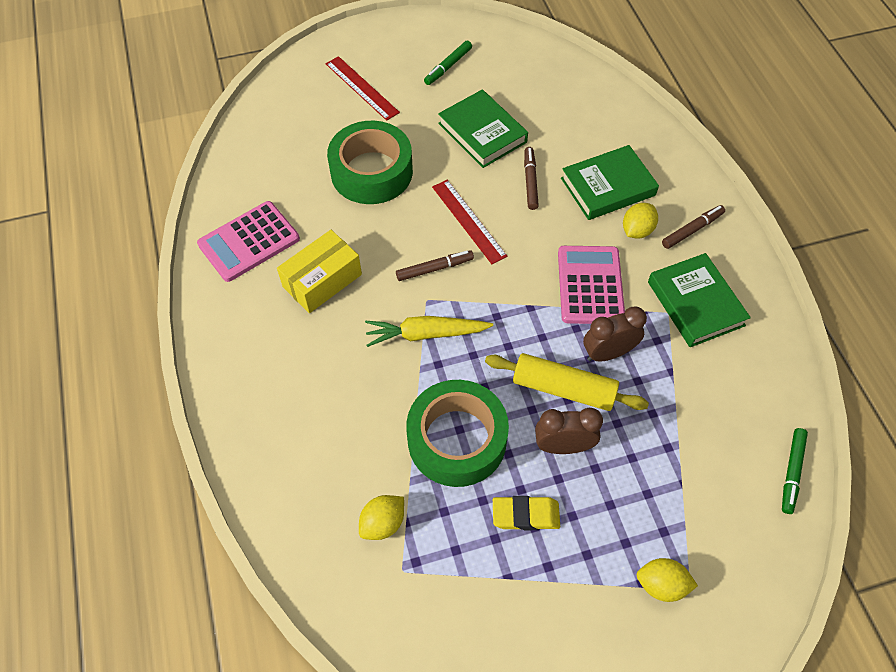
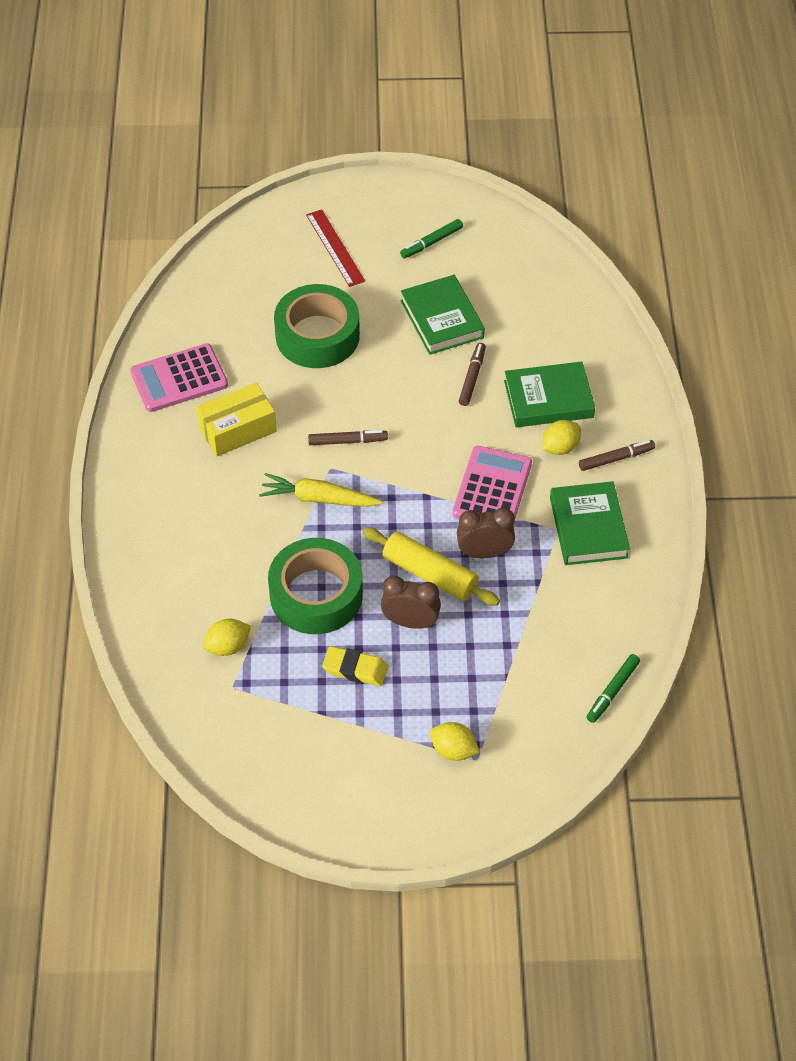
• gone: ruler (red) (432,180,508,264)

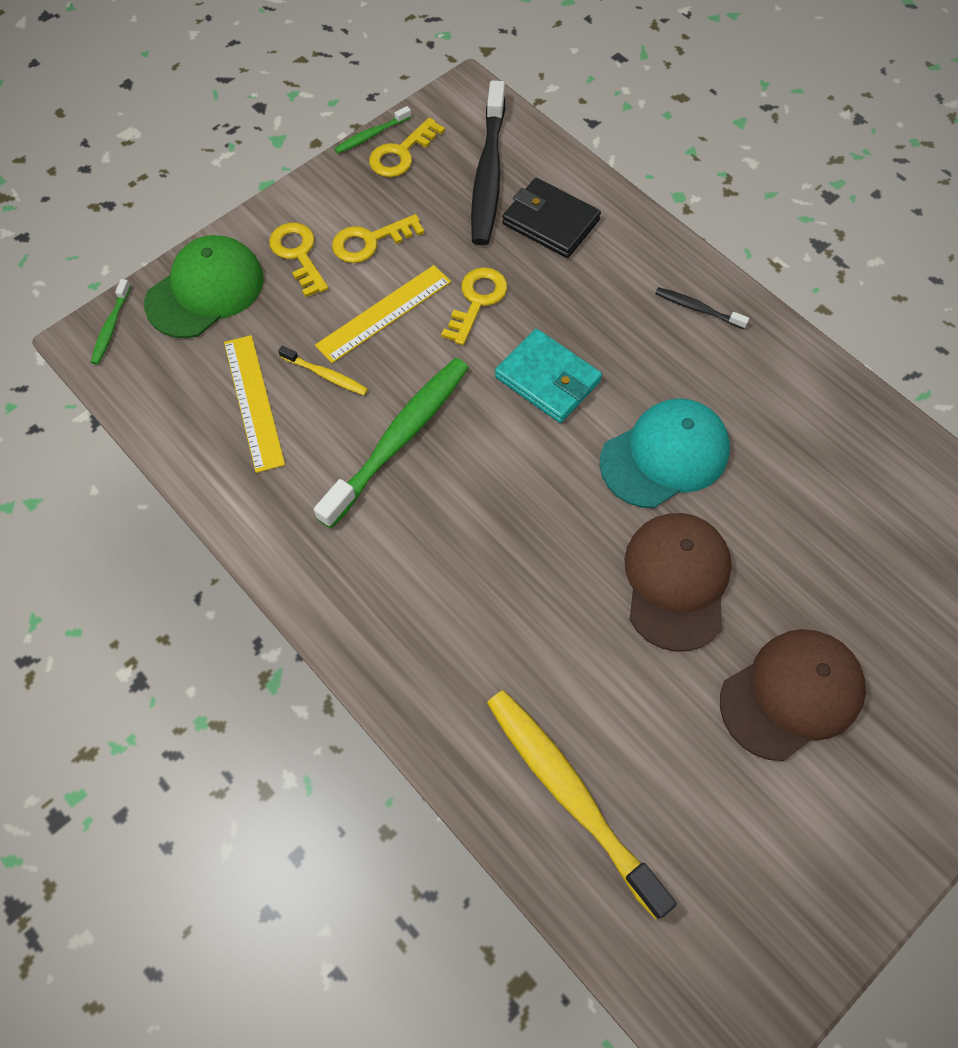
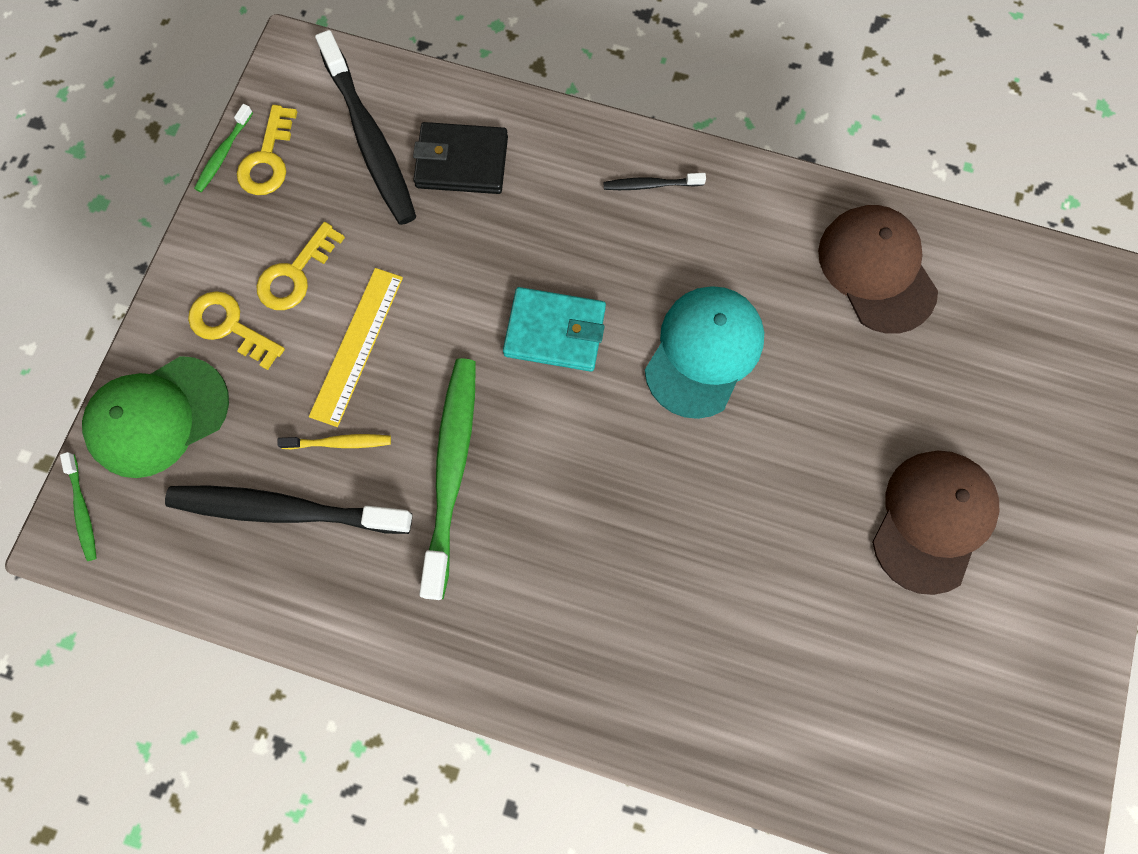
• rotated: cap (green) (144,235,264,338) = (82,356,229,478) 135 degrees counterclockwise
• swapped: ruler (yellow) (224,335,285,473) to toothbrush (black) (165,486,412,534)
• shifted: cap (brown) (624,513,732,652) to (818,205,938,334)
• gone: key (yellow) (441,267,507,345)
• gone: toothbrush (yellow) (487,690,677,919)

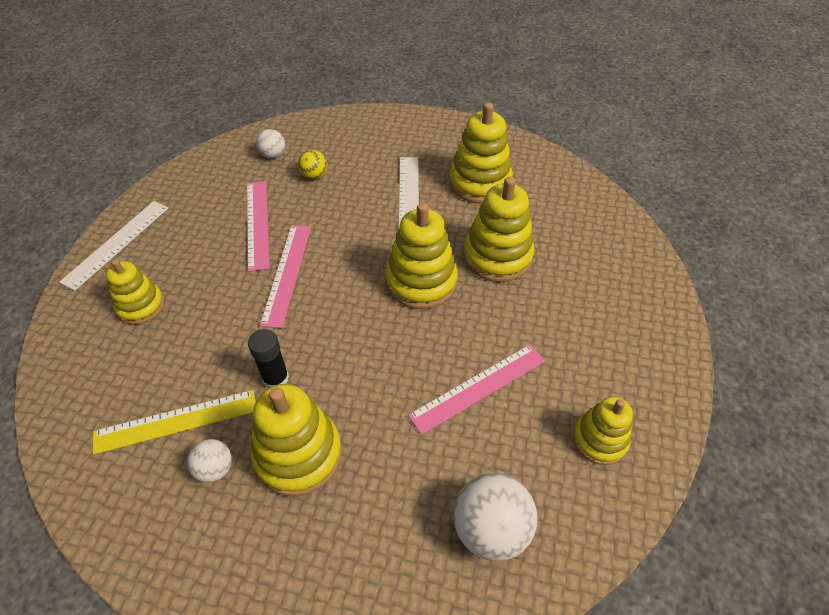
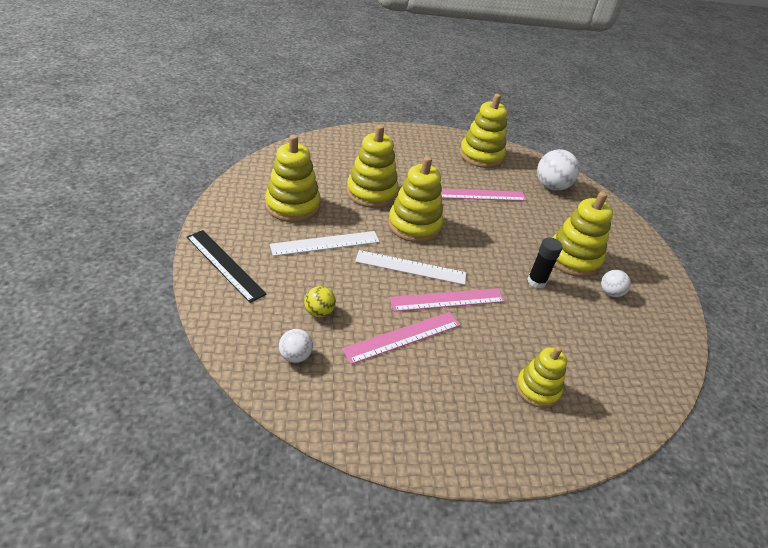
• new: ruler (black) (187,230,267,303)
• shifted: ruler (white) (59,201,169,291) to (355,250,466,285)
• rotated: ruler (pink) (408,344,545,435) = (441,189,527,201) 45 degrees counterclockwise
• scaled: stacking toy (yellow) (573,397,633,465) = (460,94,507,168) x1.58
• gone: ruler (yellow) (93,390,256,455)

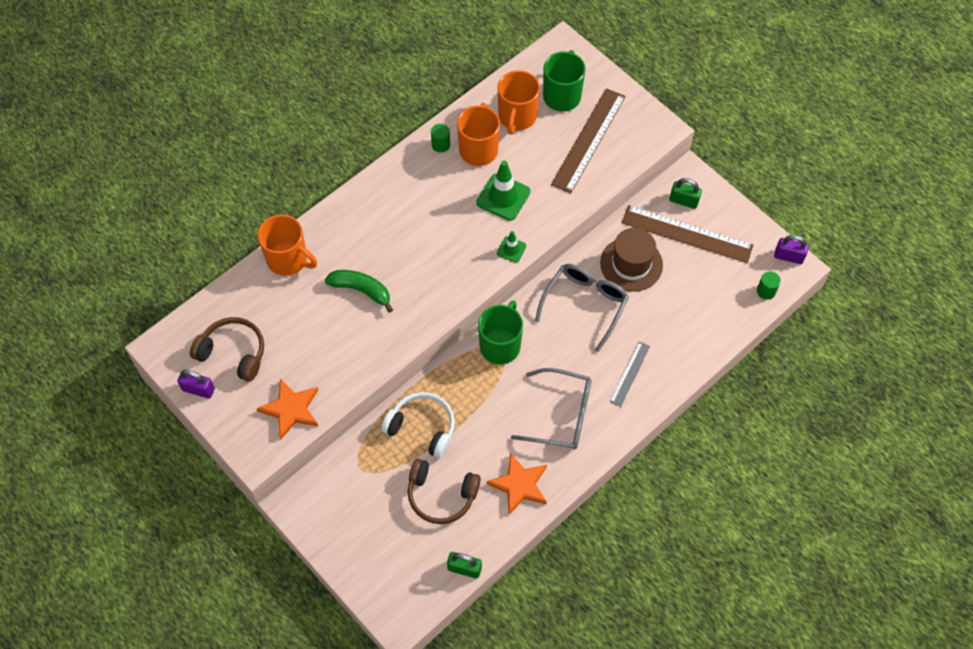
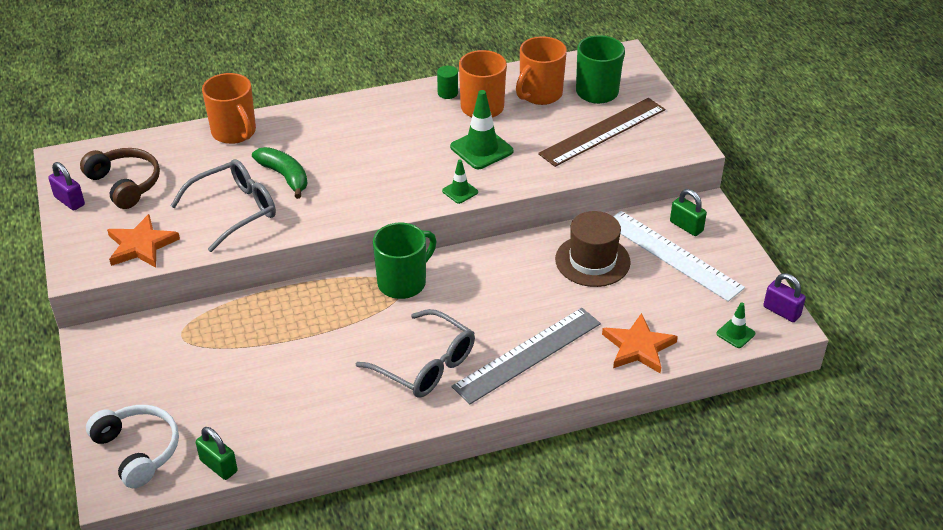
• shifted: headphones (white) (381,392,455,458) to (86,405,179,488)
• shifted: glasses (grey) (535,264,629,352) to (170,159,276,252)
• scaled: ruler (grey) (609,341,650,407) = (452,308,601,404) x1.86
• shifted: star (orange) (486,453,547,514) to (602,313,678,374)
• repainted: ruler (brown) (622,205,754,263) to ruler (white) (613,211,745,302)
• swapped: cylinder (green) (757,271,781,300) to traffic cone (green) (716,302,755,348)
• gone: headphones (brown) (408,459,481,524)

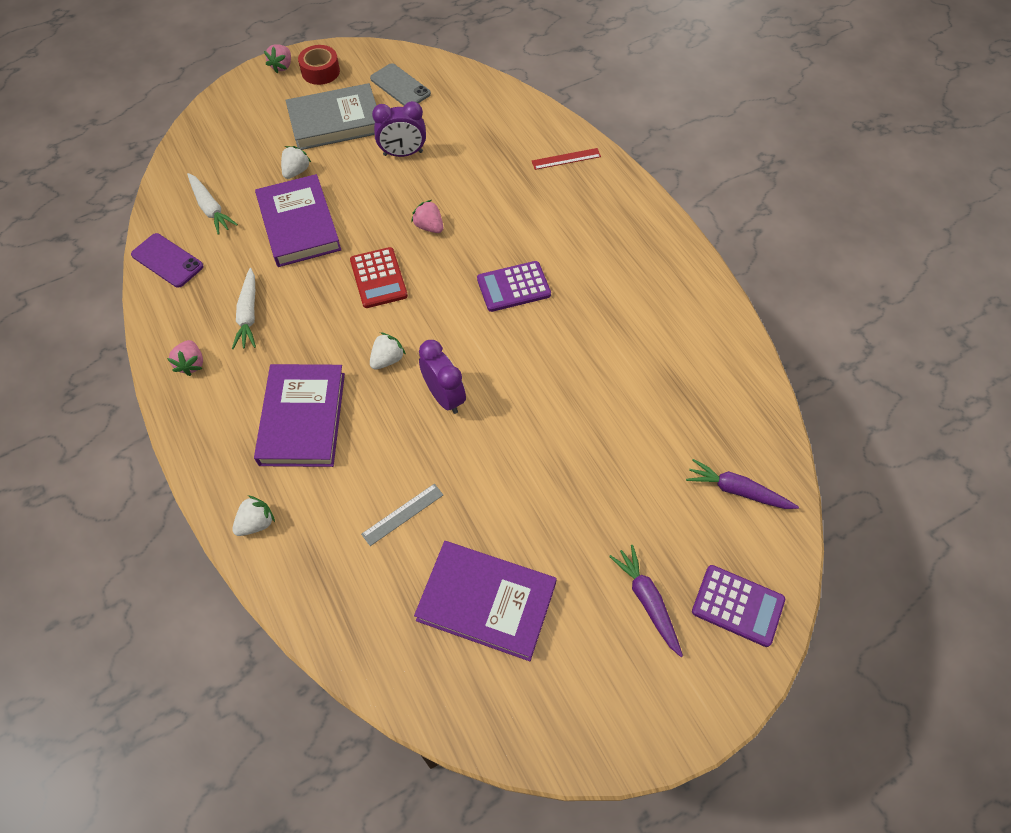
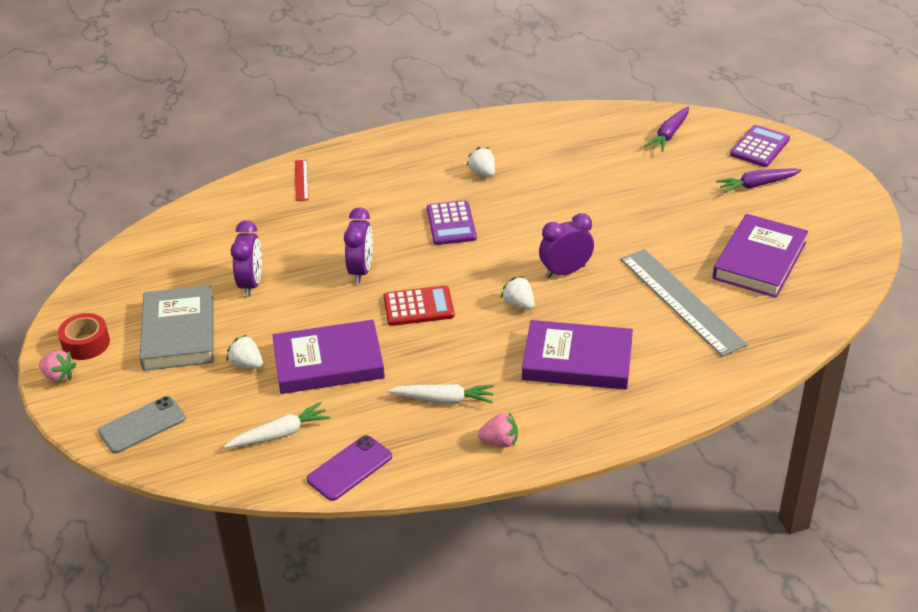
• shifted: phone (grey) (370,63,431,106) to (98,396,186,453)
• swapped: strawberry (pink) (411,200,443,233) to clock (purple) (344,207,373,283)
• shifted: strawberry (white) (232,495,275,536) to (466,147,495,177)
• scaled: ruler (grey) (361,484,443,546) = (620,249,748,357) x2.21

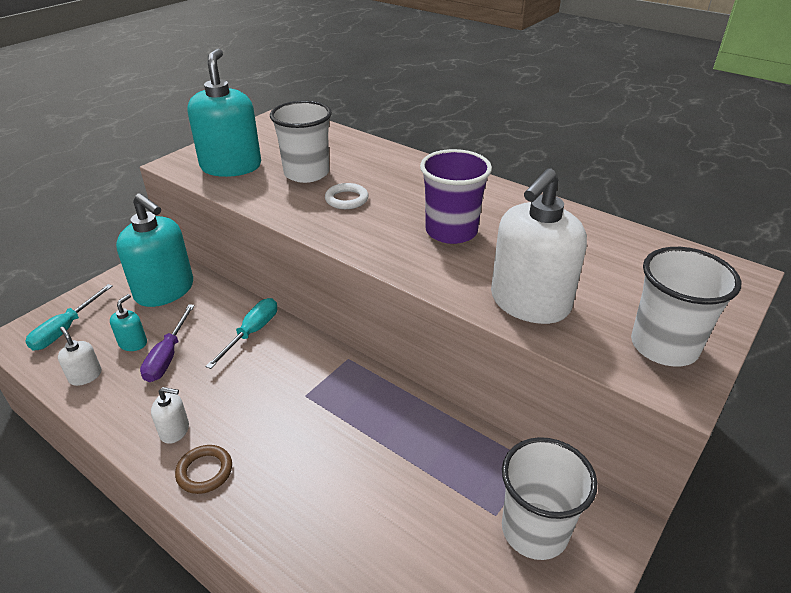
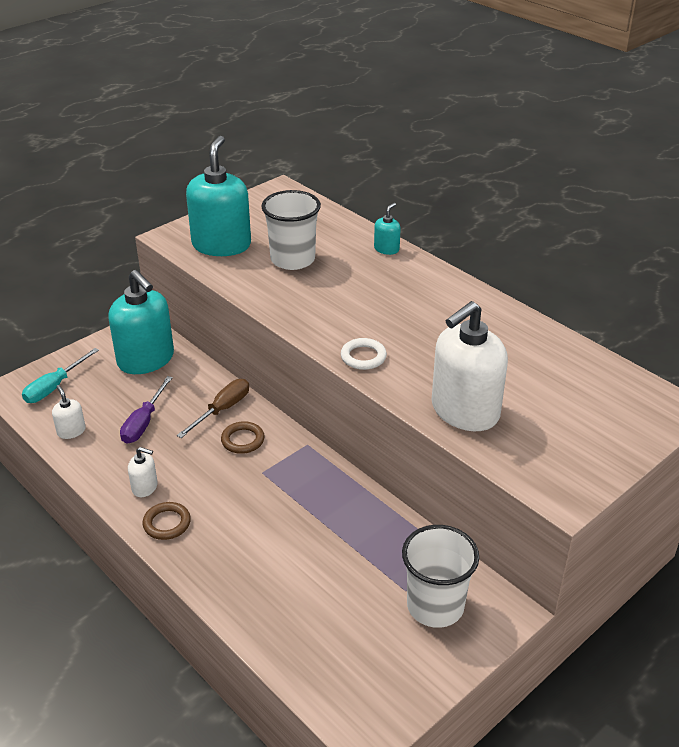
• repainted: screwdriver (turquoise) (205,298,277,369) to screwdriver (brown) (177,379,249,438)
• new: ring (brown) (221,421,265,454)
• shifted: ring (white) (325,183,369,209) to (341,338,387,370)
• shifted: soap dispenser (turquoise) (110,294,147,351) to (374,203,401,255)
• gone: cup (purple) (420,149,492,244)
• gone: cup (white) (631,247,741,367)

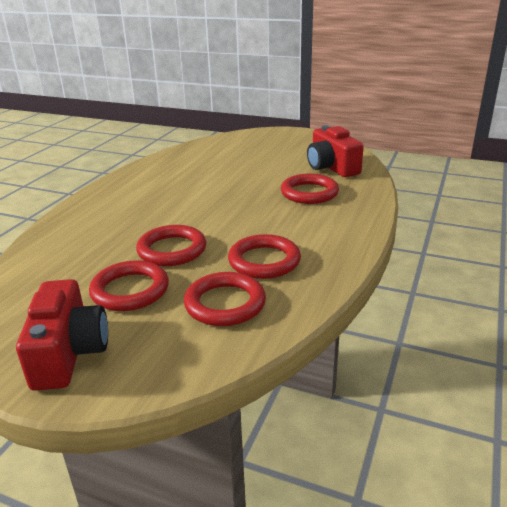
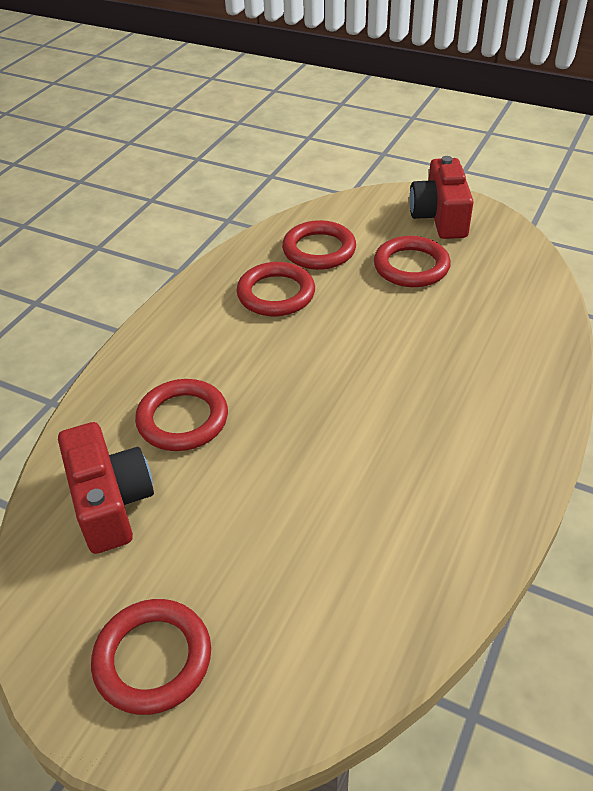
• shifted: ring (red) (136,225,206,266) to (91,599,211,715)

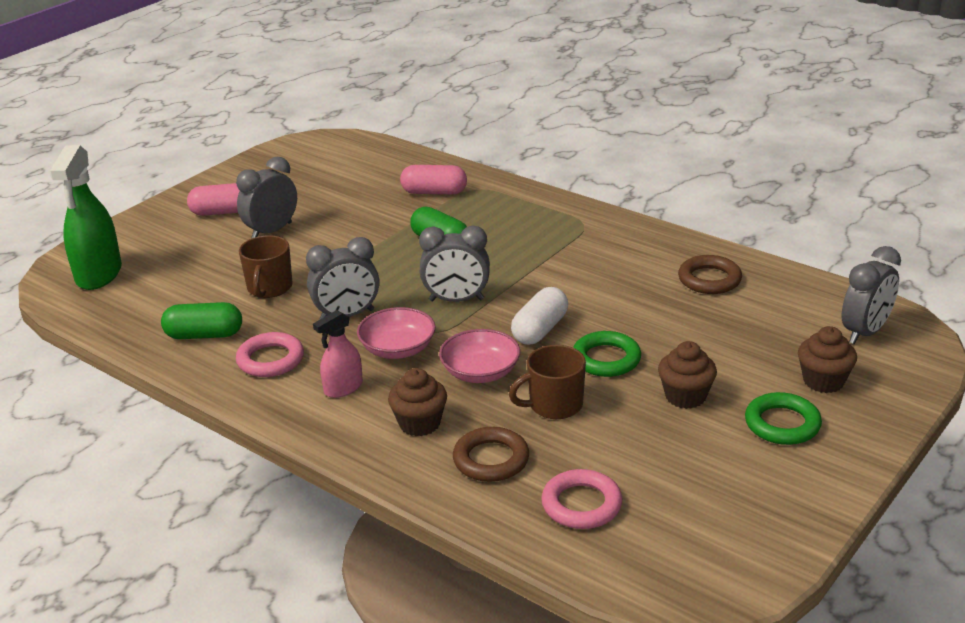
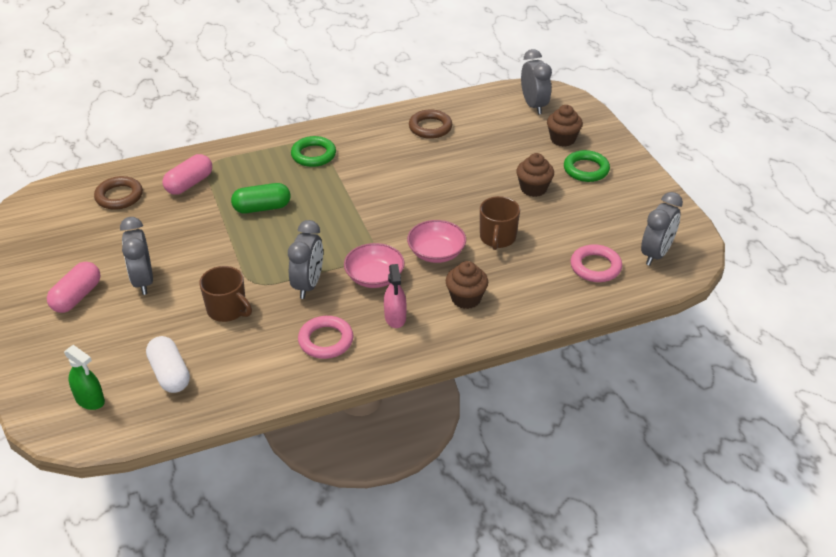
• scaled: spray bottle (green) (50,145,122,290) = (64,345,105,410) x0.56
• shifted: ring (brown) (453,427,529,482) to (94,176,143,210)
• shifted: capsule (white) (511,287,568,345) to (146,336,190,393)
• shifted: ring (green) (573,331,641,377) to (291,136,336,167)
• shifted: clock (grey) (419,226,490,302) to (641,192,683,266)
• gone: capsule (green) (161,302,242,339)

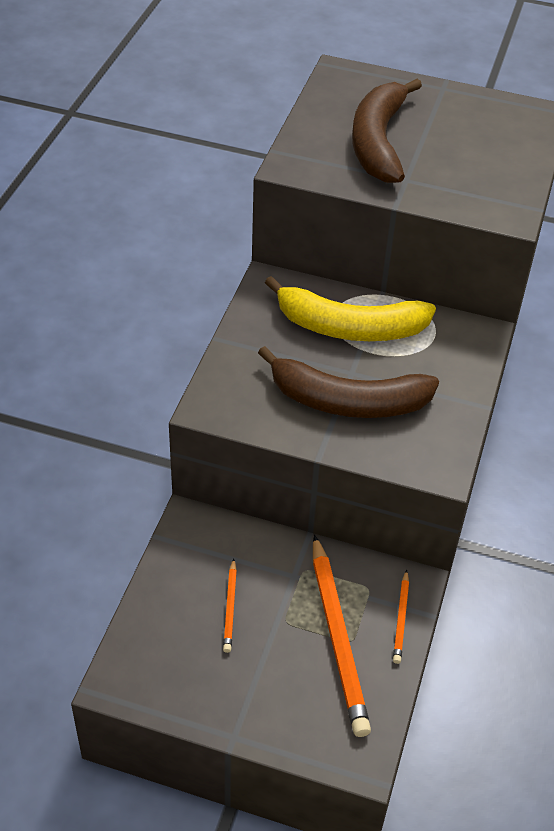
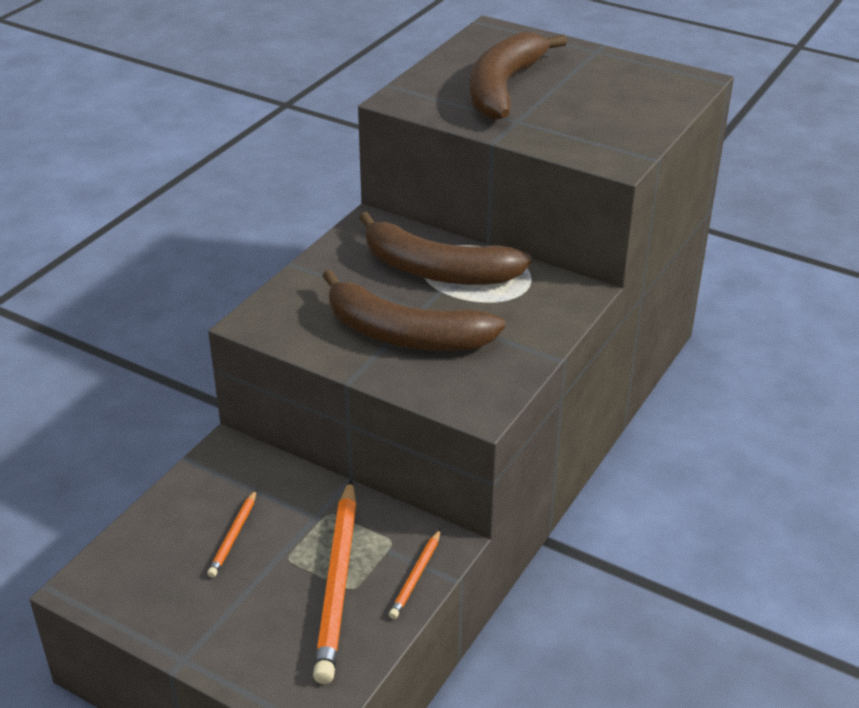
• repainted: banana (yellow) (265,276,436,341) to banana (brown) (359,212,532,285)

